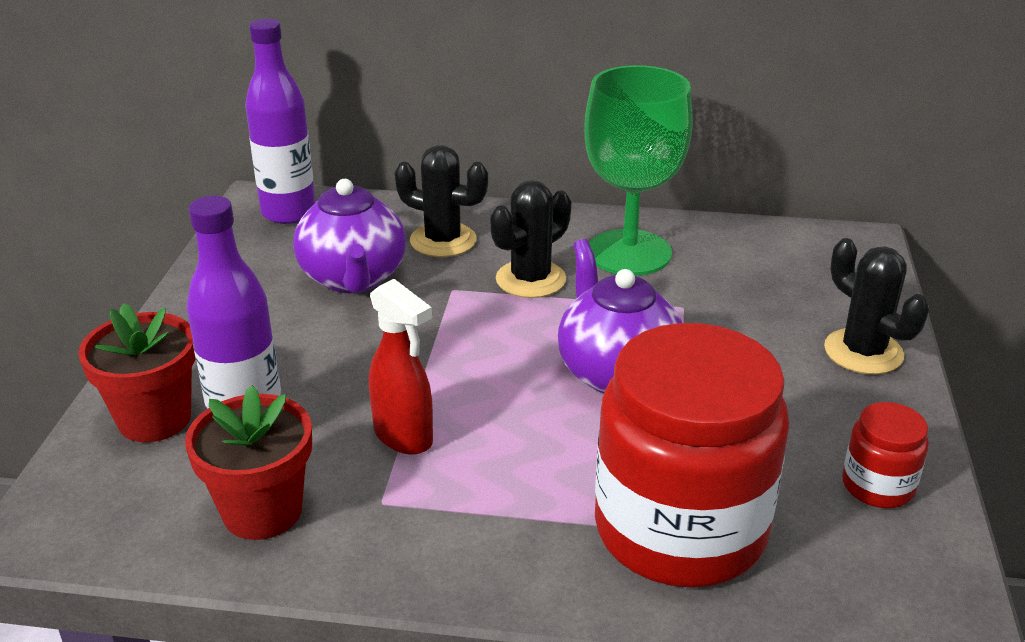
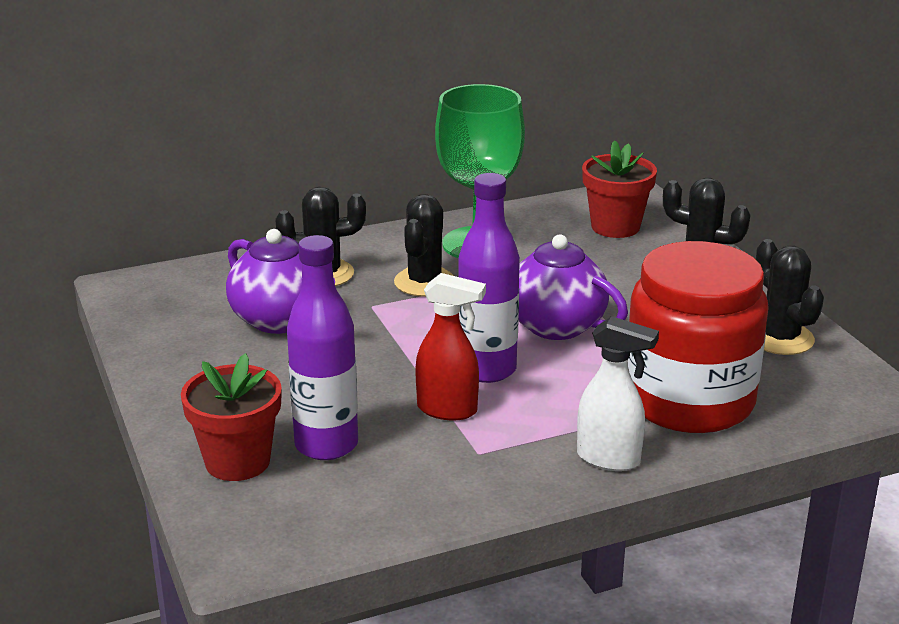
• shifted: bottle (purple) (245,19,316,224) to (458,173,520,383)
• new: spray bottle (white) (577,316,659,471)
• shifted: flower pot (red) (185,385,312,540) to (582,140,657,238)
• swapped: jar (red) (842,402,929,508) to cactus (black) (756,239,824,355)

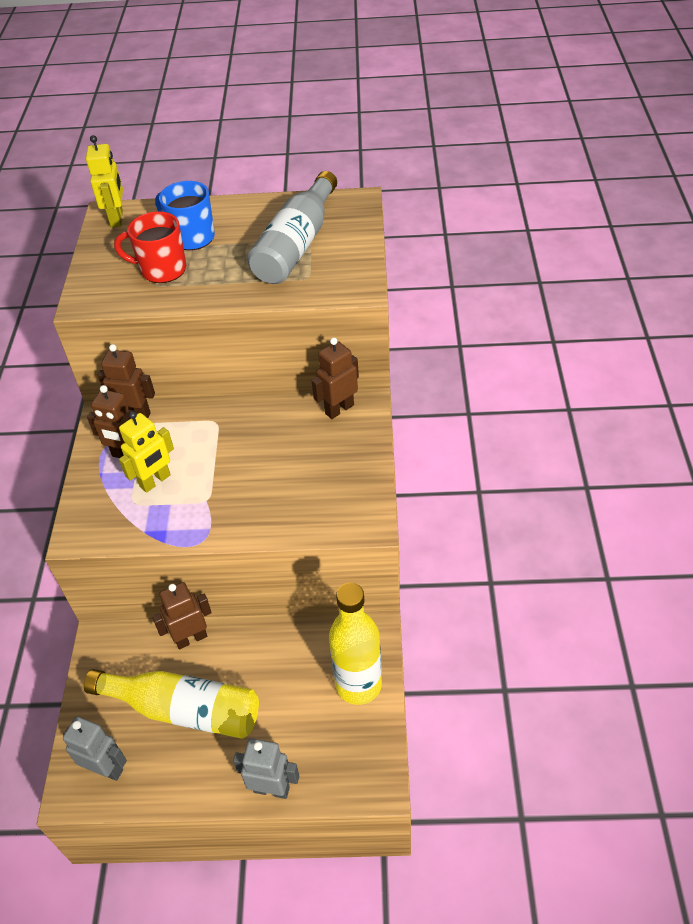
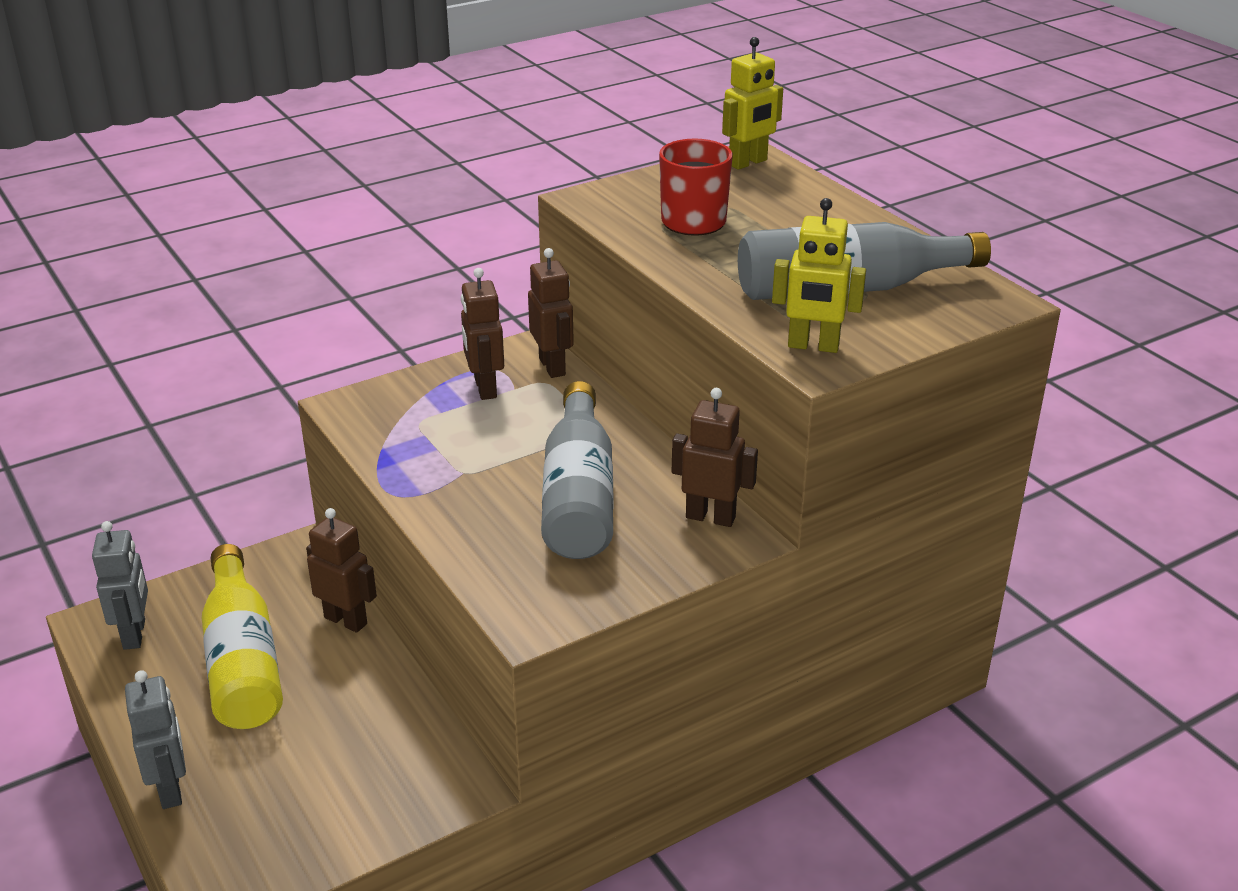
• new: bottle (grey) (541,381,614,559)
• shifted: robot (yellow) (119,411,174,493) to (772,198,866,353)
• gone: mug (blue) (155,181,215,250)
• gone: bottle (yellow) (329,583,382,705)

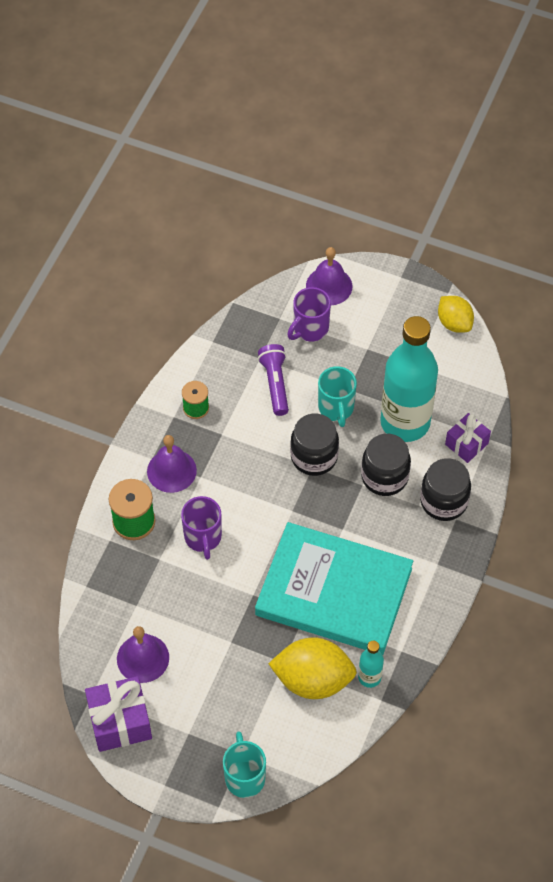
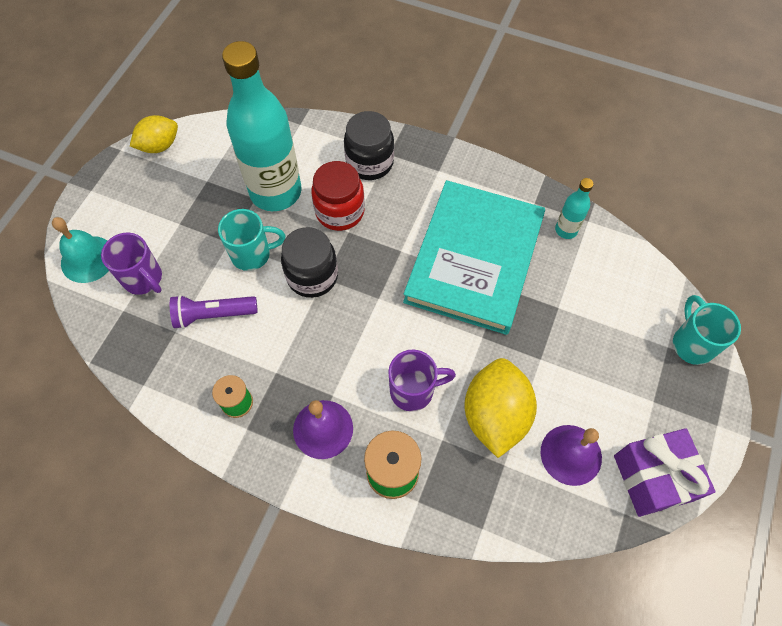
• repainted: bell (purple) (306,247,353,305) to bell (turquoise) (52,217,109,283)
• repainted: jar (black) (361,434,411,496) to jar (red) (311,161,365,231)
• shifted: lemon (yellow) (268,637,357,699) to (465,358,537,458)
• rotated: mug (turquoise) (223,731,266,798) = (673,295,741,365) 90 degrees clockwise
• gone: gift (purple) (445,413,491,463)

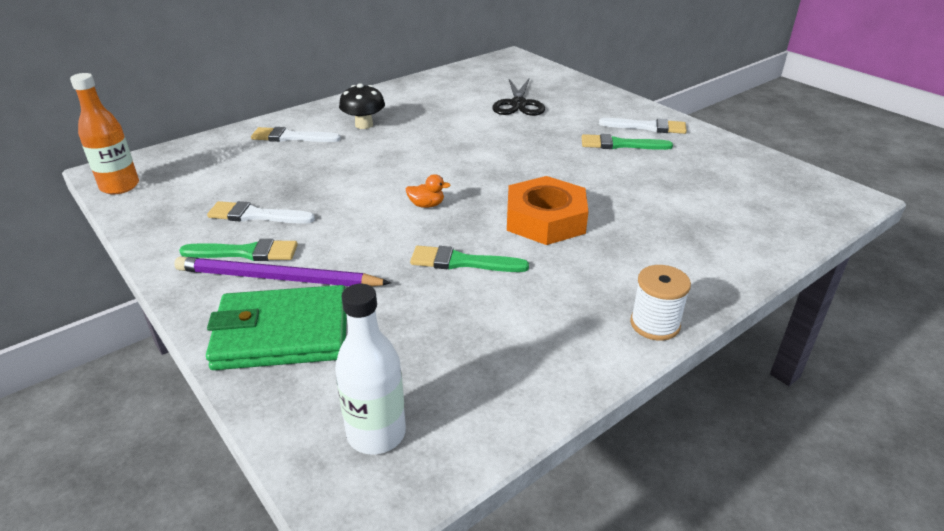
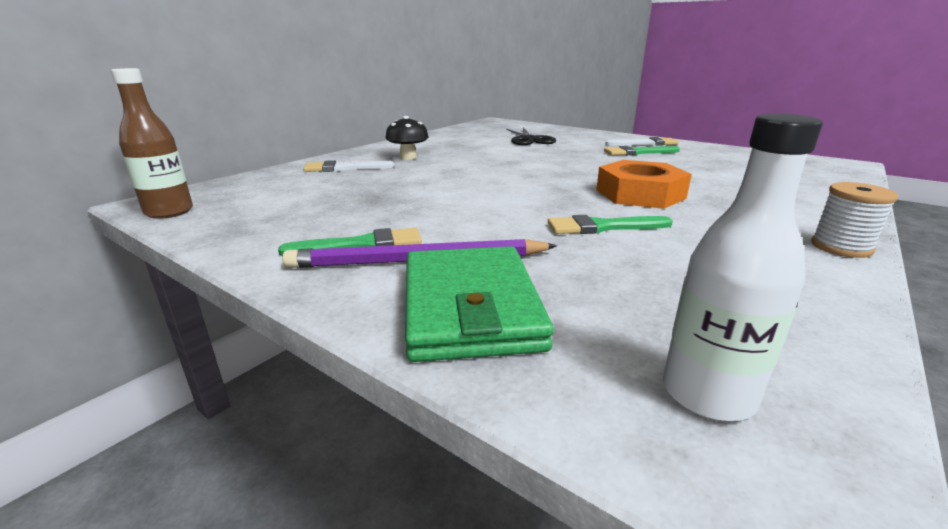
• repainted: bottle (orange) (70,73,139,194) to bottle (brown) (111,68,193,219)
• rotated: wallet (green) (206,285,347,370) = (405,246,554,362) 75 degrees counterclockwise
• gone: brush (white) (207,201,315,224)
• gone: duck (orange) (406,174,451,208)

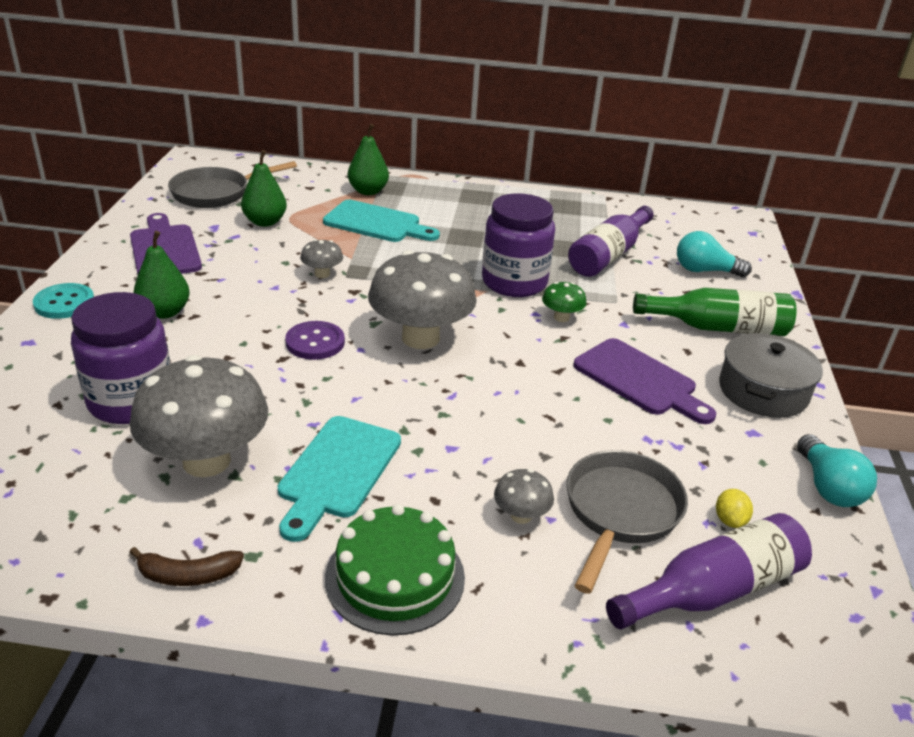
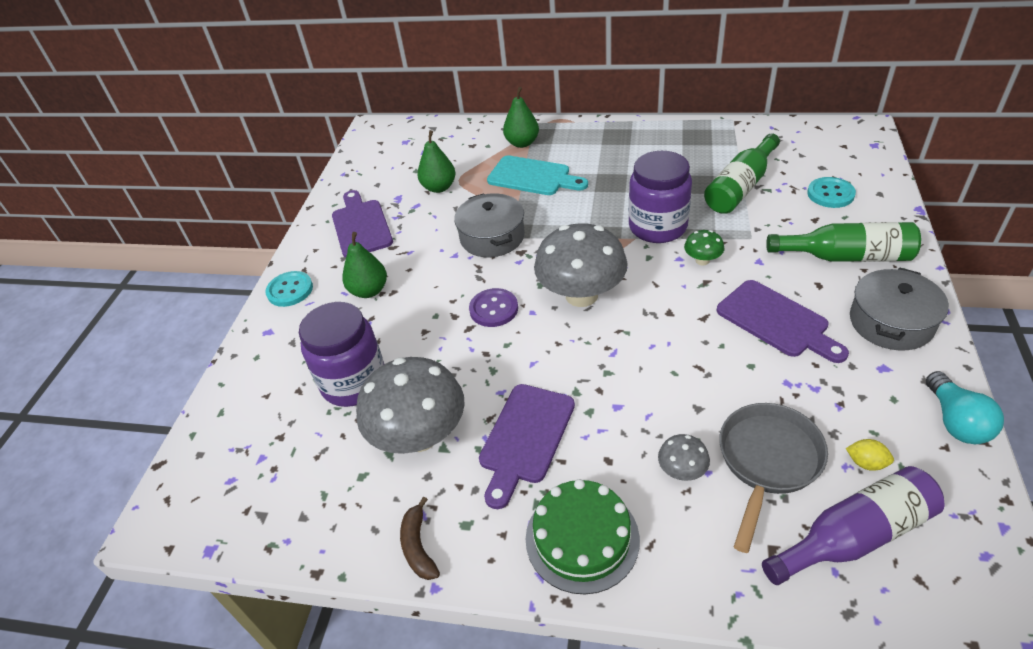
• rotated: banana (brown) (129,547,244,586) = (400,496,440,580) 75 degrees clockwise
• swapped: mushroom (grey) (300,239,343,278) to pot (grey) (454,193,525,257)
• repainted: cutting board (turquoise) (278,416,401,542) to cutting board (purple) (479,384,575,509)
• repainted: bottle (purple) (568,206,653,277) to bottle (green) (704,133,780,214)
• swapped: light bulb (turquoise) (677,231,752,277) to button (turquoise) (807,177,856,208)
• rotated: lemon (yellow) (716,489,753,528) = (846,439,894,471) 75 degrees counterclockwise
• gone: pan (grey) (168,161,297,208)

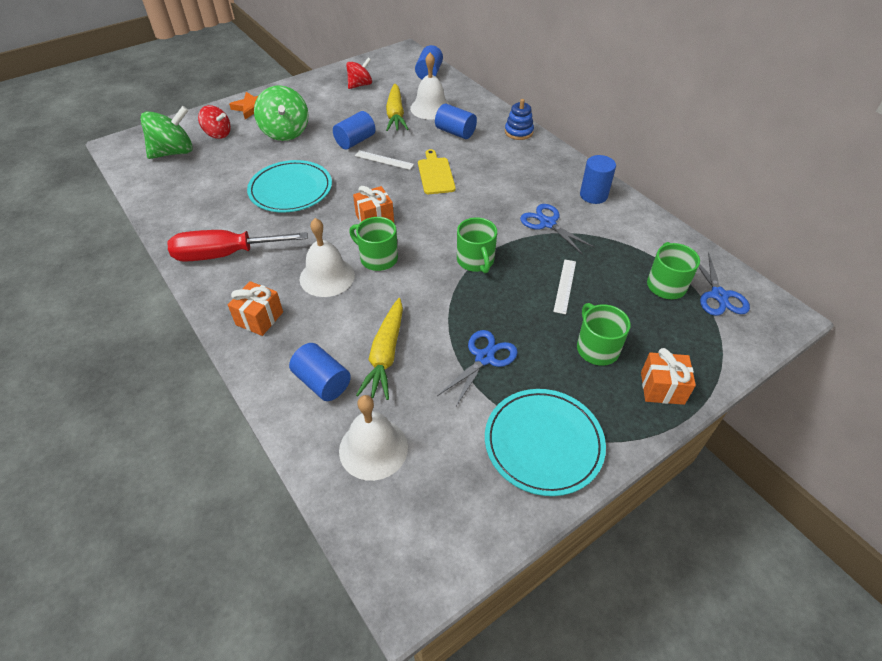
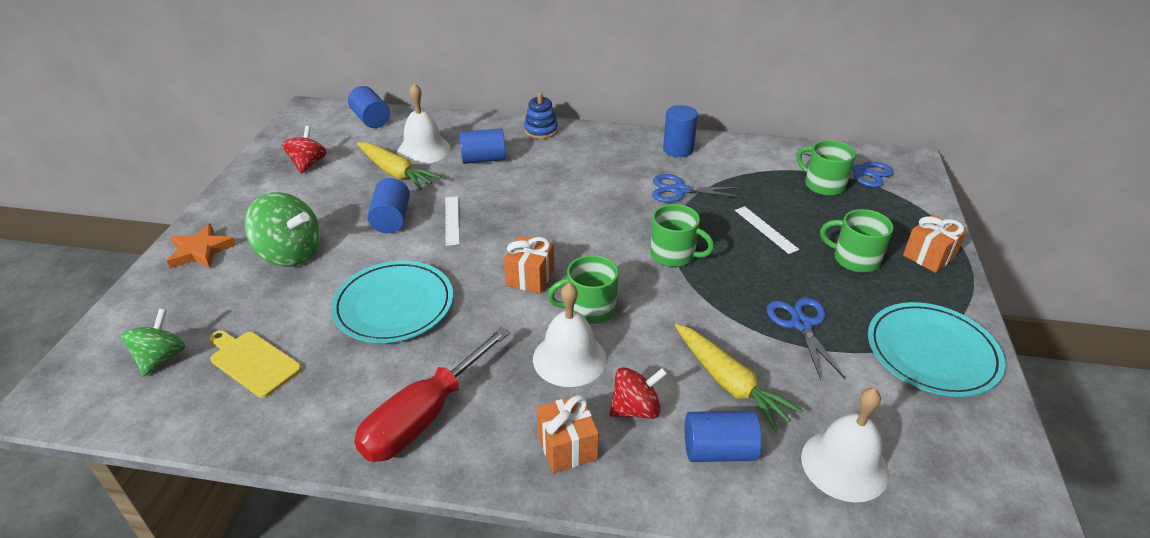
• scaled: spinning top (green) (140,106,193,159) = (121,309,185,376) x0.64
• shifted: cutting board (yellow) (418,149,456,194) to (210,330,302,398)
• rotated: ruler (white) (355,150,414,170) = (445,196,459,246) 75 degrees counterclockwise
• shifted: spinning top (red) (198,105,231,139) to (609,367,667,419)

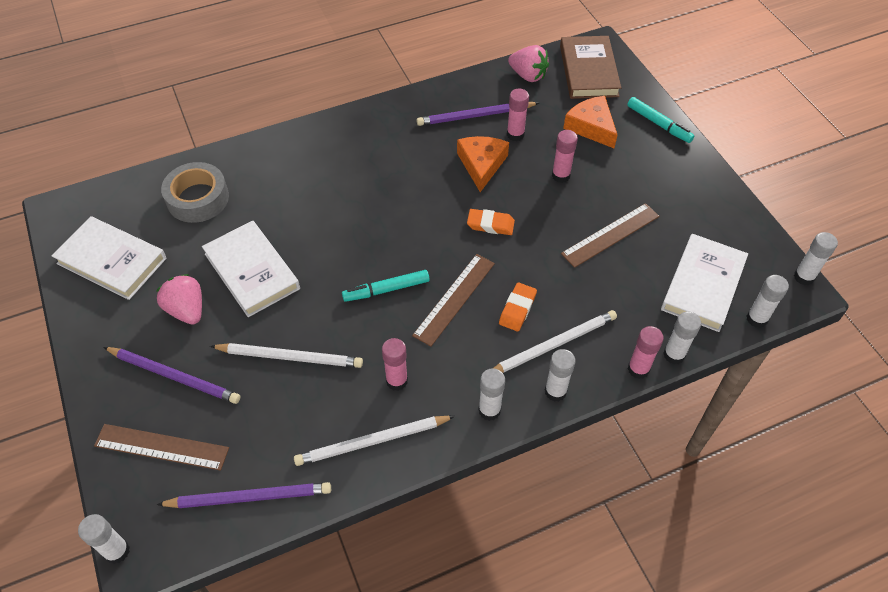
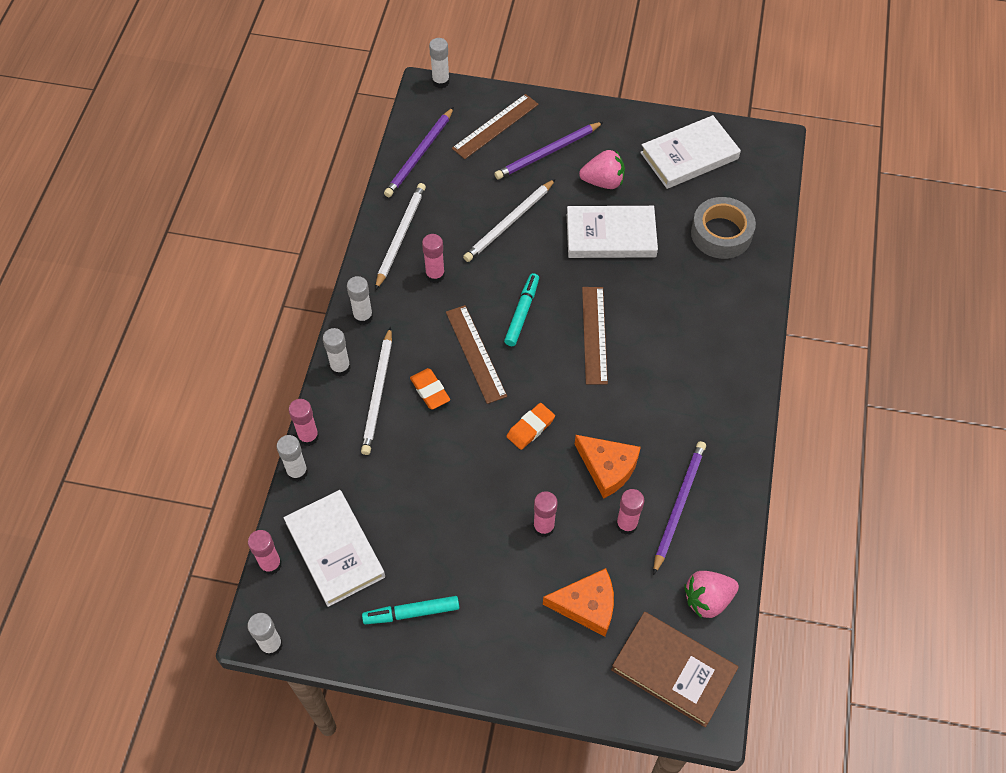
• repainted: glue stick (white) (746,275,789,328) to glue stick (pink) (248,530,282,575)
• shifted: marker (turquoise) (627,97,694,143) to (362,596,459,624)
• shifted: ruler (brown) (561,203,660,268) to (582,287,608,384)

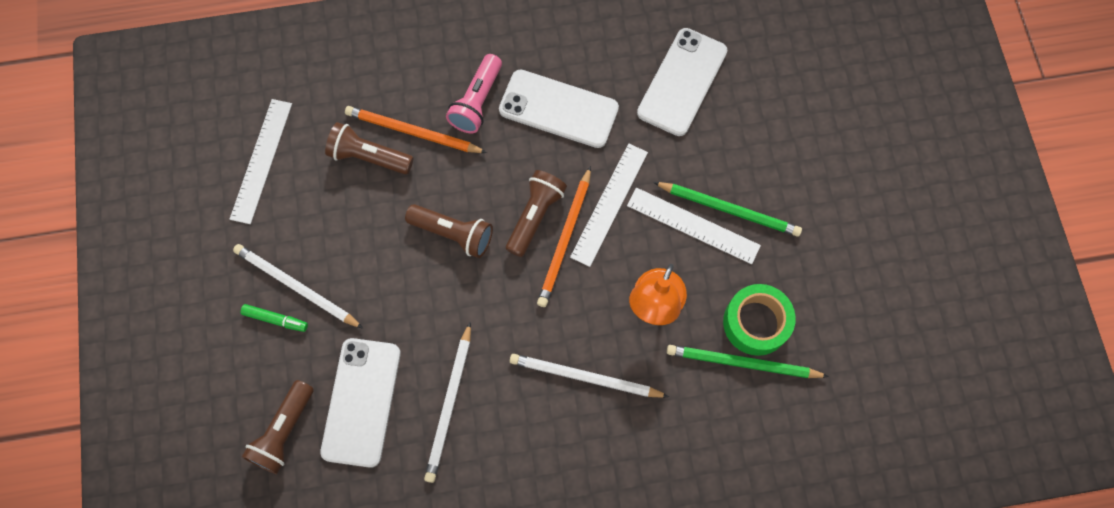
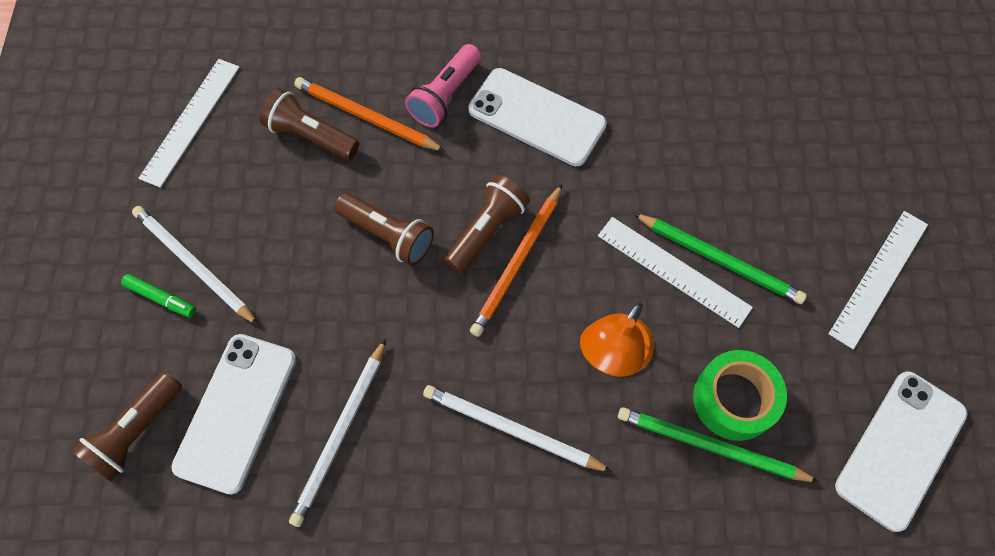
• shifted: ruler (white) (570,144,648,267) to (829,211,928,349)
• shifted: phone (white) (637,28,727,136) to (835,371,968,532)

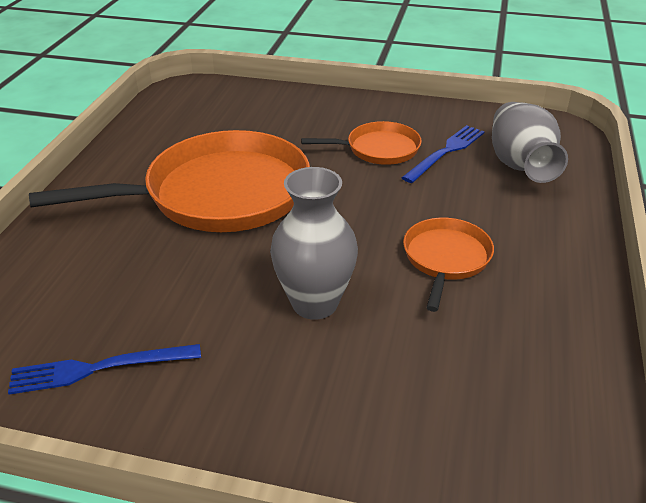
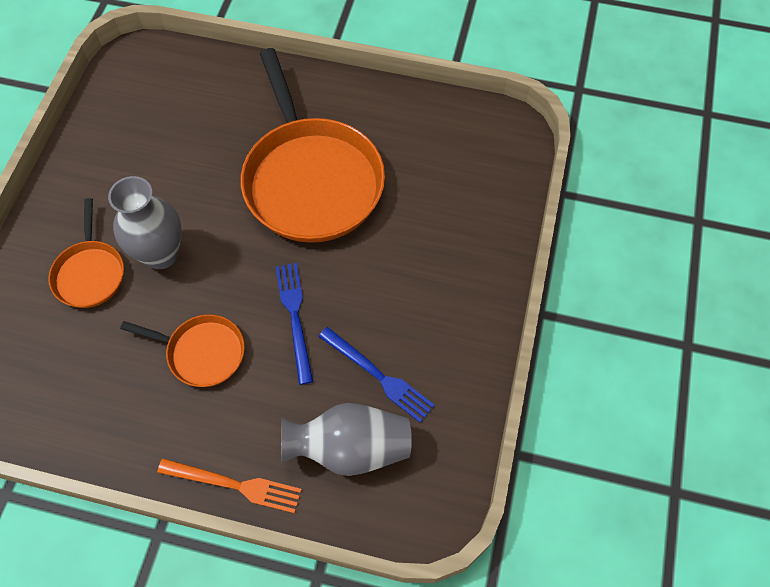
• shifted: pan (orange) (301,121,422,165) to (49,198,124,308)
• new: fork (orange) (157,459,302,513)
• shifted: fork (blue) (8,344,201,395) to (276,263,313,385)

